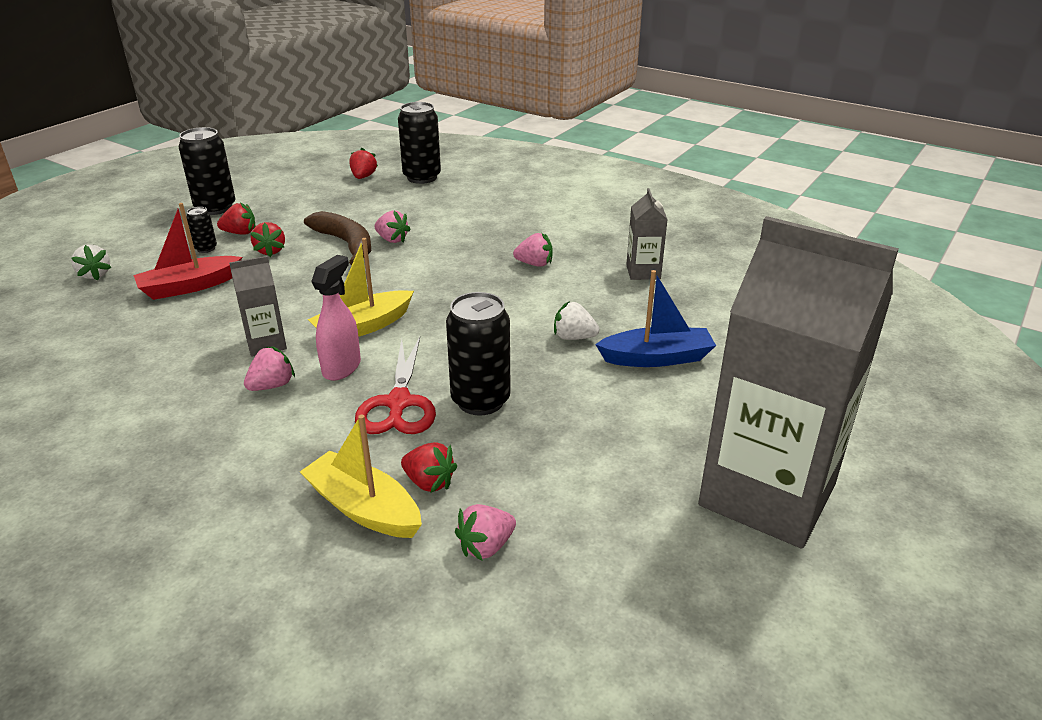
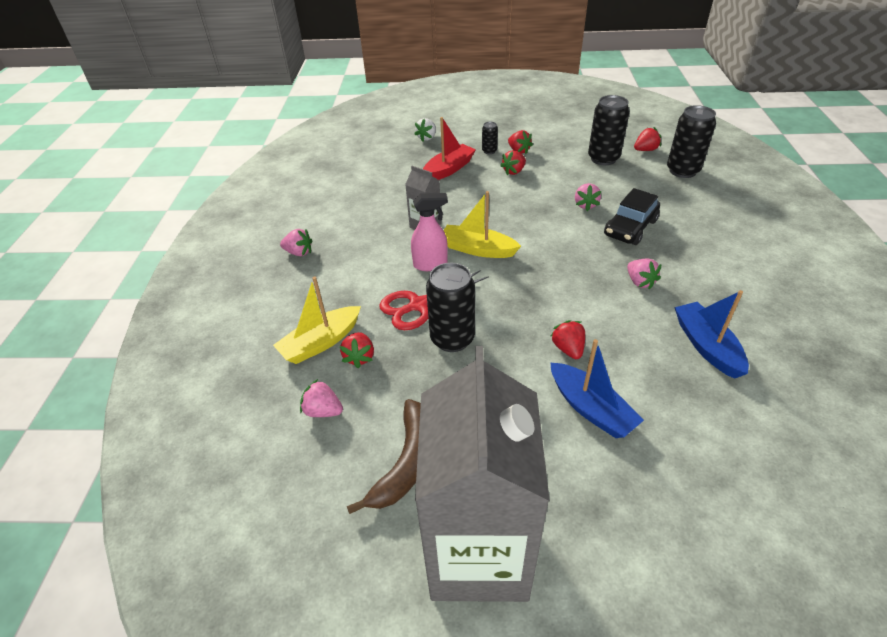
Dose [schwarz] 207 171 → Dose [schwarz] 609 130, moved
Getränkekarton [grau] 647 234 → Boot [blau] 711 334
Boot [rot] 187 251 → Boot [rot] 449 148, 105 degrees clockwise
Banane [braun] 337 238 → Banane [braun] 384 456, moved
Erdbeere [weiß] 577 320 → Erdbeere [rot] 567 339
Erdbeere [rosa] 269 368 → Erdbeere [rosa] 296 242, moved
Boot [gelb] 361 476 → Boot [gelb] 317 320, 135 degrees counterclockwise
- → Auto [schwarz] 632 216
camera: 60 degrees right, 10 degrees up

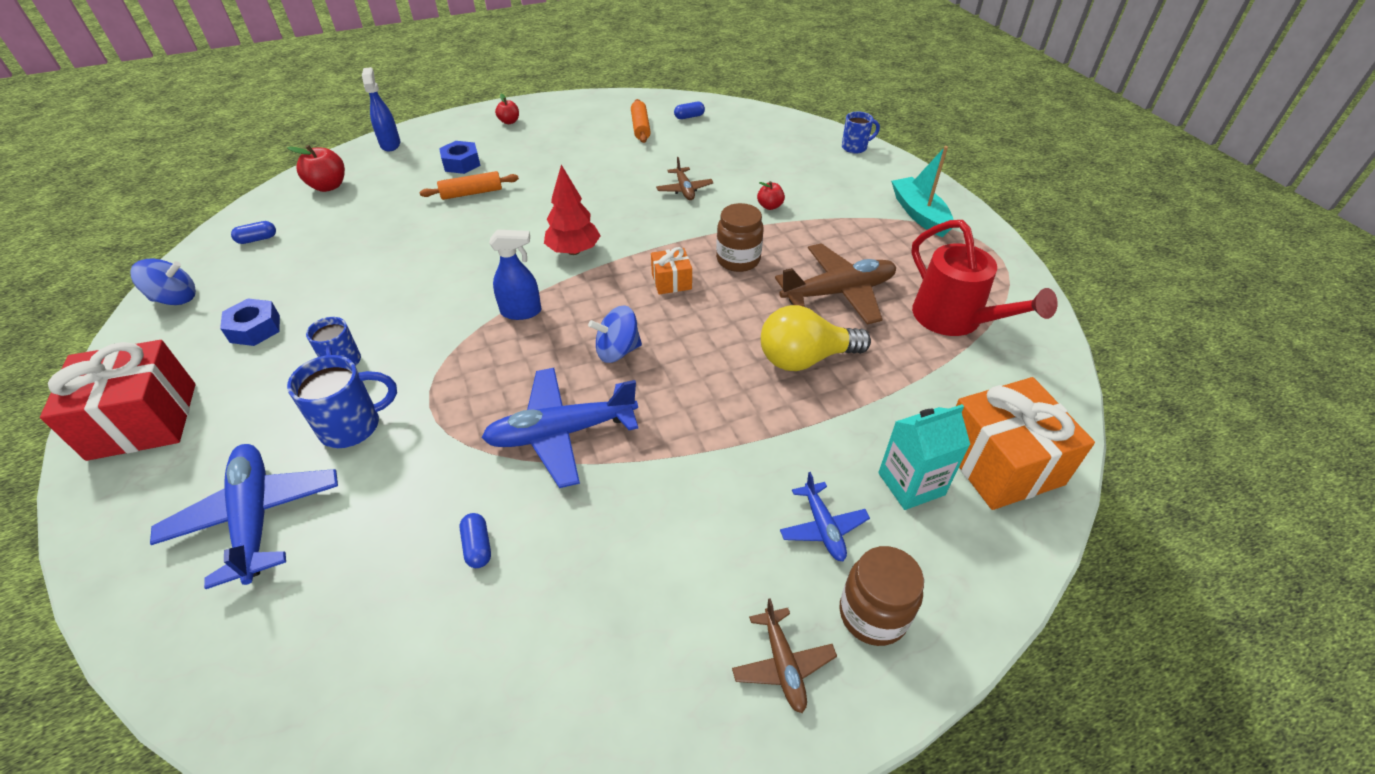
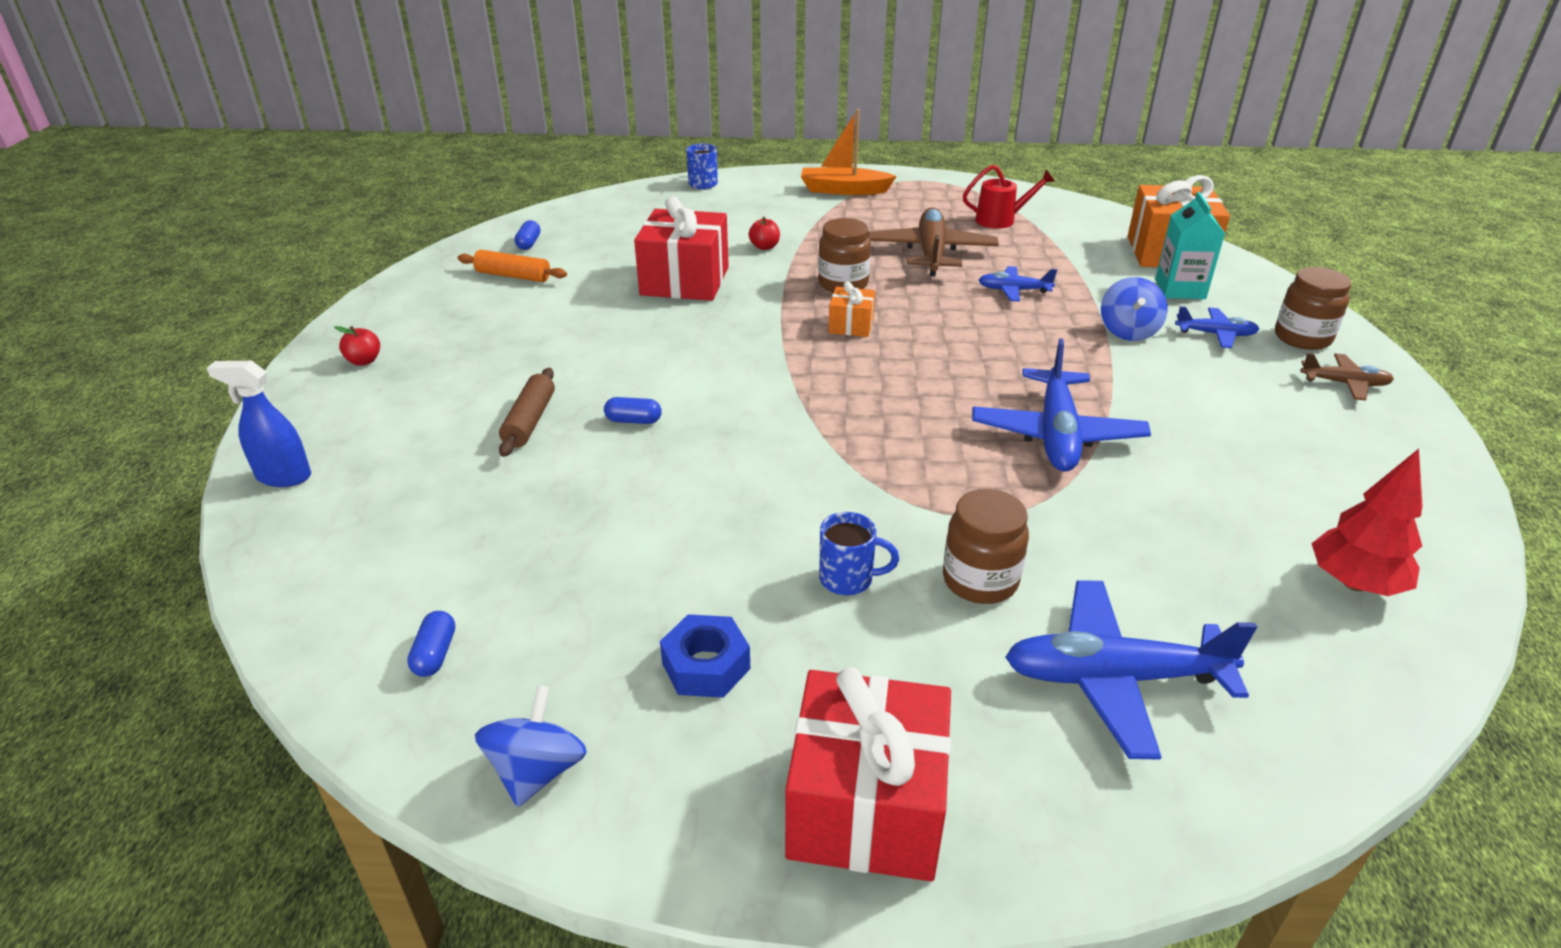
Sechskantmutter [blau] 460 157 → -
Apfel [rot] 316 168 → -
Boot [türkis] 922 191 → Boot [orange] 849 152
Flugzeug [braun] 685 178 → Geschenk [rot] 681 249
Baum [rot] 572 210 → Baum [rot] 1367 522, moved
Nudelholz [orange] 469 185 → Nudelholz [braun] 527 412
Gießkanne [rot] 984 278 → Gießkanne [rot] 1009 196, x0.62
Sprühflasche [blau] 515 275 → -
Glühbirne [gelb] 816 338 → Flugzeug [blau] 1018 284
Kreisel [blau] 615 334 → Kreisel [blau] 1134 309, moved
Tasse [blau] 342 401 → Einmachglas [braun] 986 546
Kapsel [blau] 475 540 → Kapsel [blau] 633 410, moved
camera: 65 degrees left, 10 degrees down

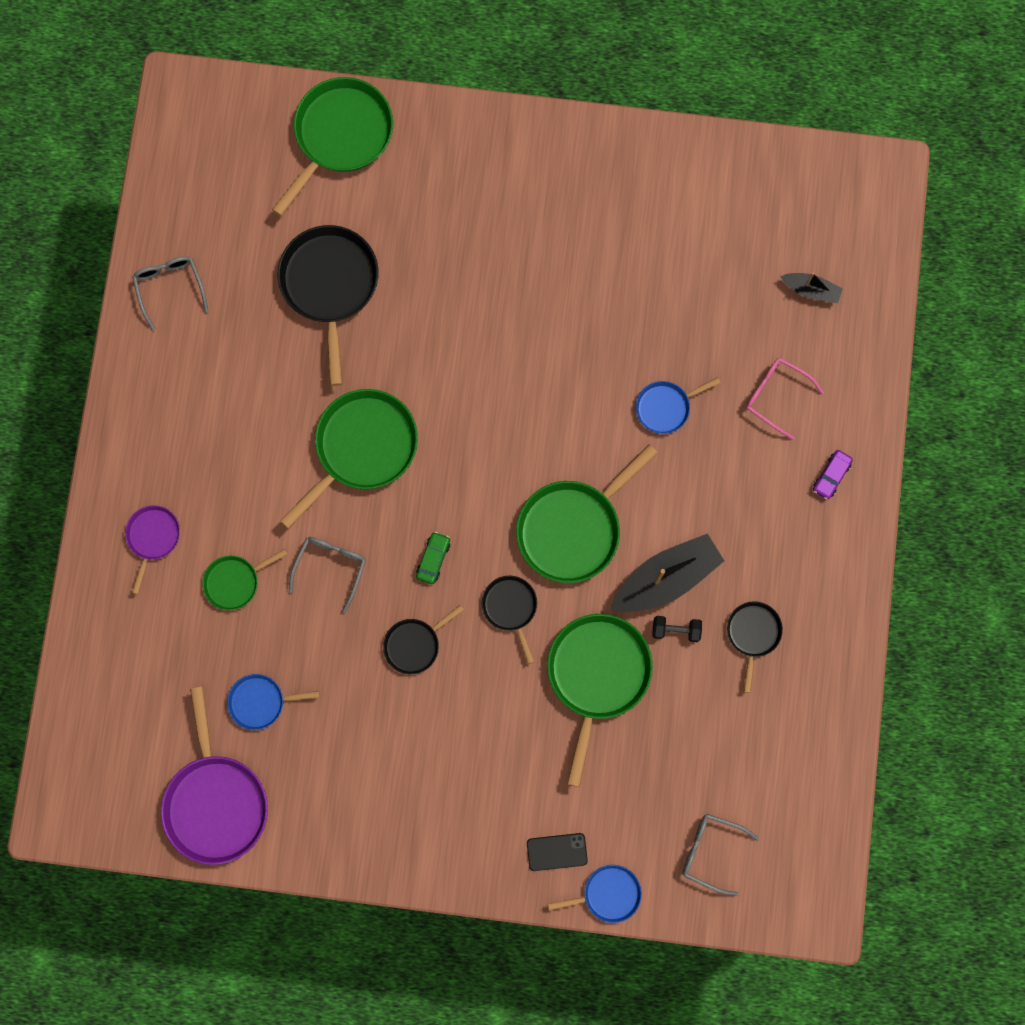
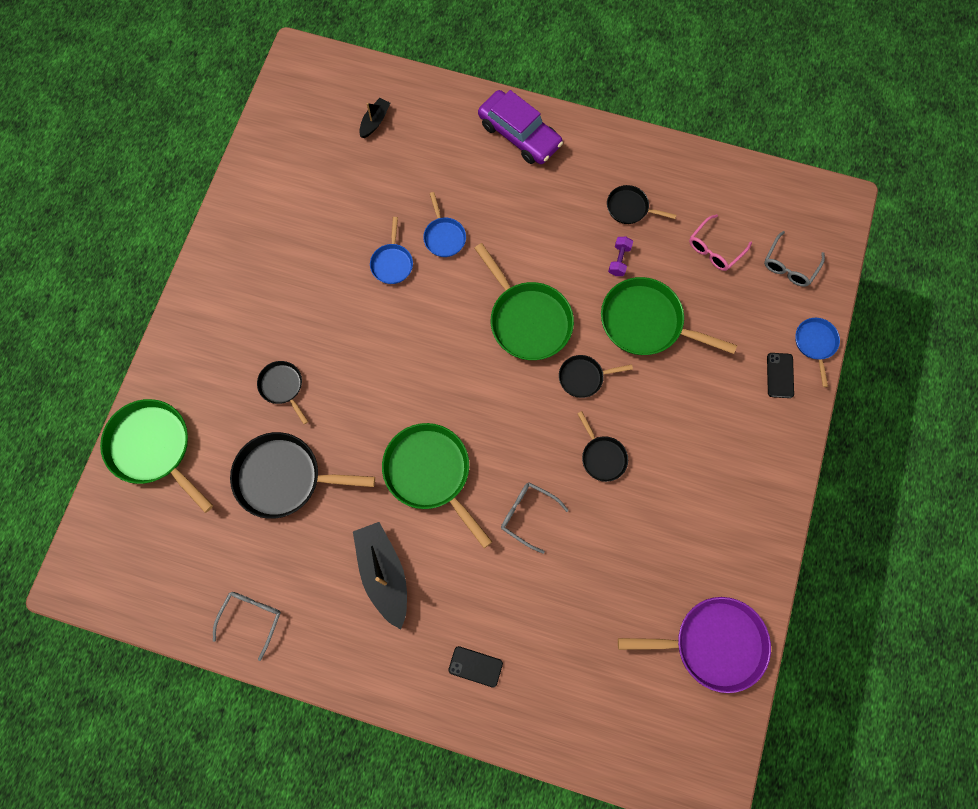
Brille [grau] 170 293 → Brille [grau] 247 626, 120 degrees clockwise
Brille [rosa] 785 399 → Brille [rosa] 720 242, moved
Auto [lila] 833 475 → Auto [lila] 520 127, x2.31
Pfanne [lila] 152 549 → Handy [schwarz] 475 667
Auto [grün] 433 558 → -
Boot [schwarz] 667 572 → Boot [schwarz] 380 575, moved
Pfanne [grün] 244 579 → -
Hantel [schwarz] 677 629 → Hantel [lila] 620 256
Pfanne [blau] 273 702 → Pfanne [blau] 391 250, moved
- → Pfanne [schwarz] 282 392
camera: 80 degrees left, 5 degrees down

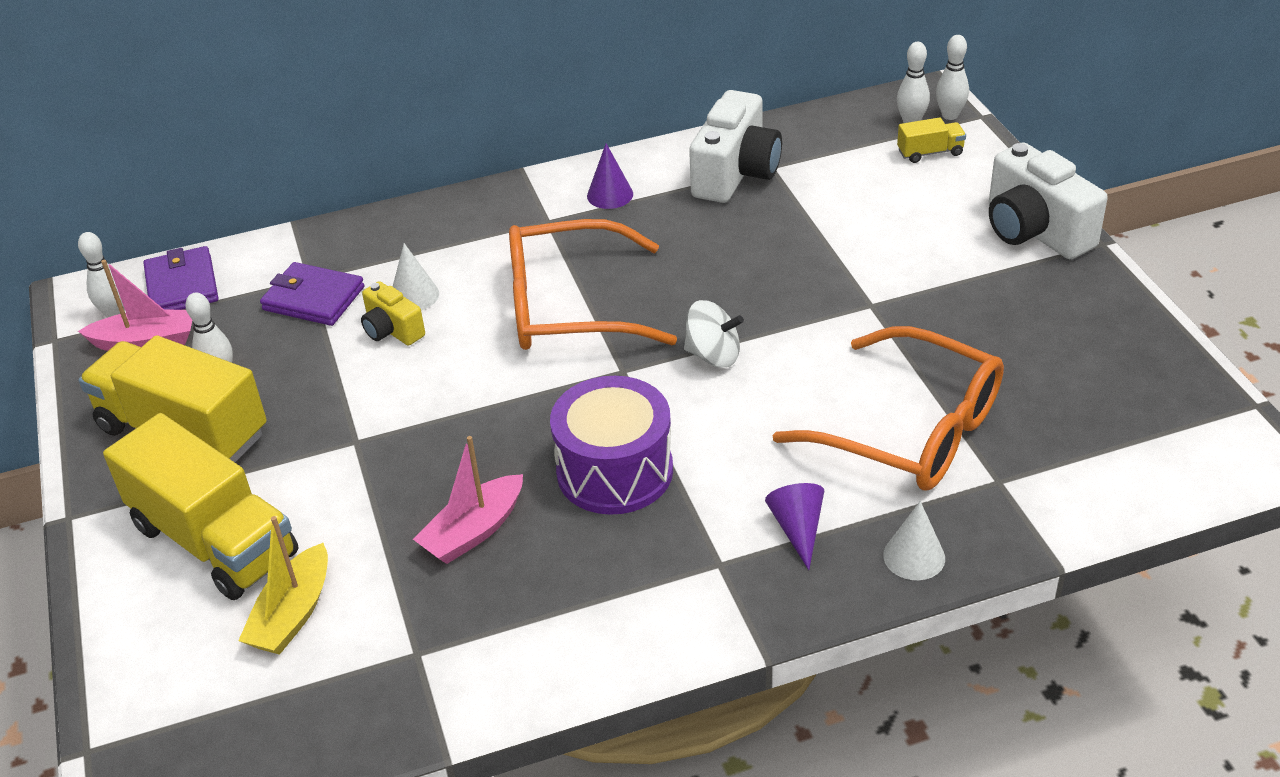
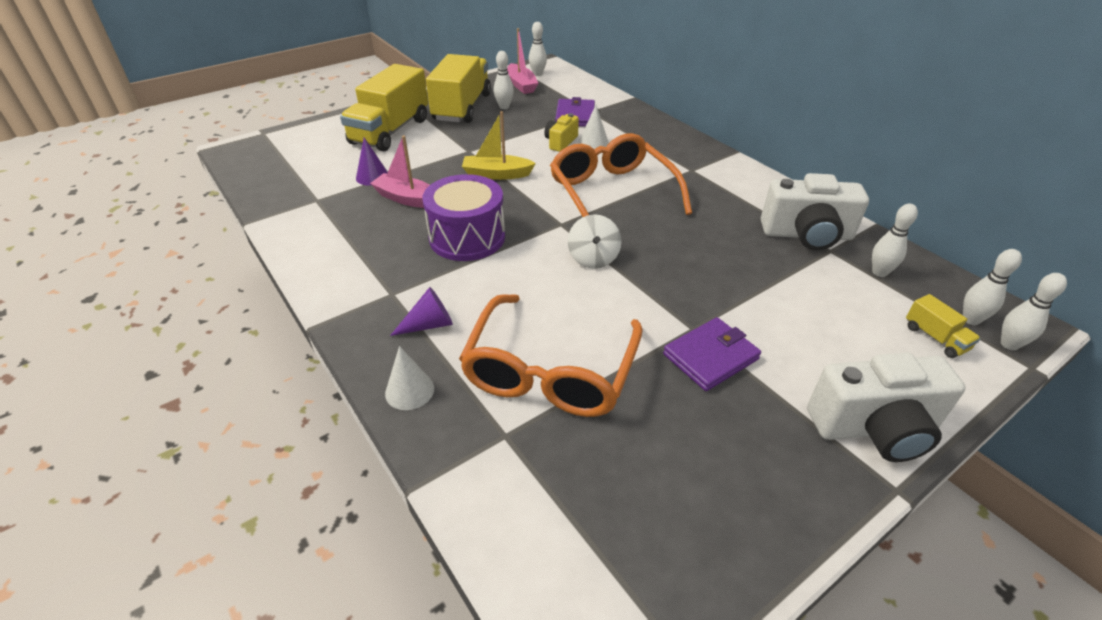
Kamera [weiß] 1048 200 → Kamera [weiß] 886 407, 135 degrees counterclockwise
Kegel [lila] 610 176 → Kegel [lila] 372 161, moved
Geldbörse [lila] 181 278 → Geldbörse [lila] 712 354, moved
Boot [gelb] 283 585 → Boot [gelb] 499 145, moved
- → Bowlingkegel [weiß] 895 240
camera: 70 degrees right, 0 degrees up

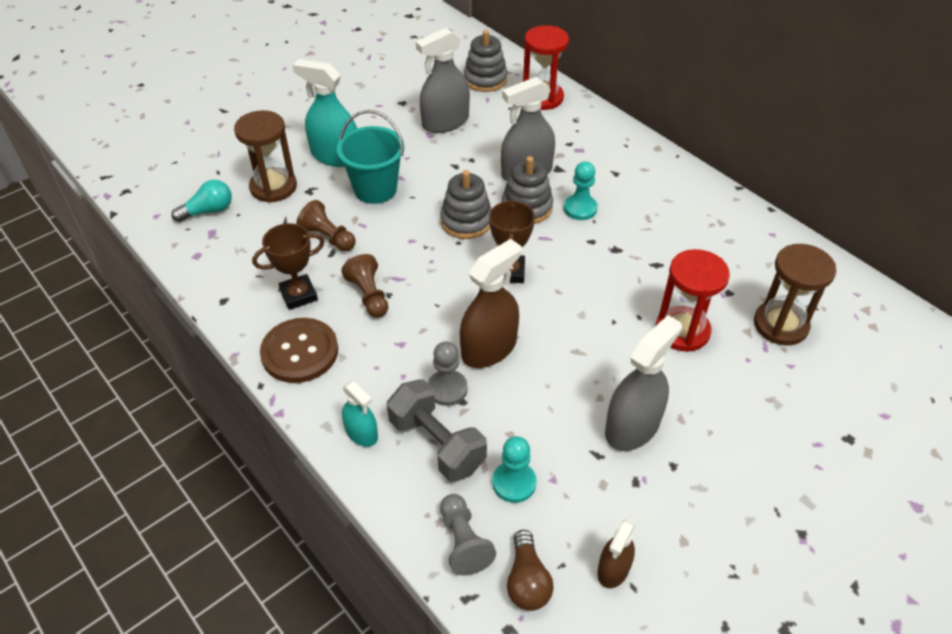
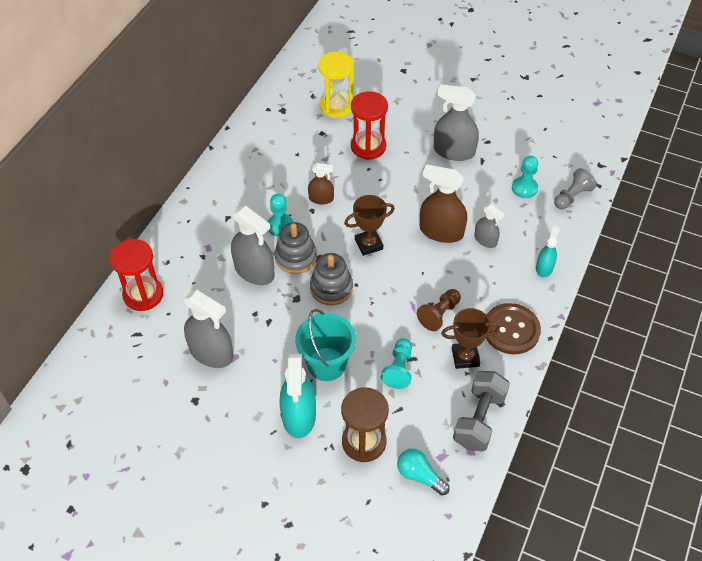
Stapelspielzeug [grau] 486 61 → -
Bauer [braun] 326 225 → Bauer [türkis] 396 363
Pokal [braun] 288 266 → Pokal [braun] 470 338, 45 degrees counterclockwise
Sanduhr [braun] 795 294 → Sanduhr [gelb] 336 85
Bauer [grau] 448 373 → Sprühflasche [grau] 489 226
Hantel [grau] 437 430 → Hantel [grau] 481 411, moved
Sprühflasche [braun] 616 553 → Sprühflasche [braun] 321 183, moved
Glühbirne [braun] 530 570 → -
camera: 115 degrees left, 5 degrees up

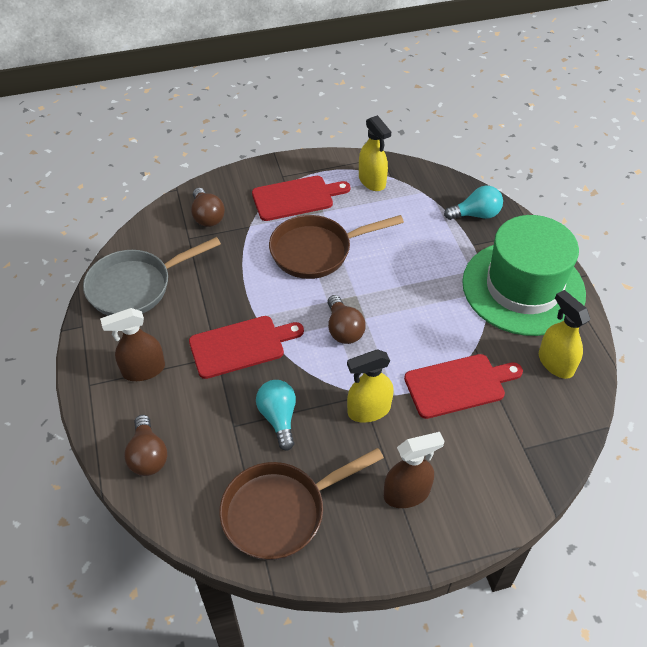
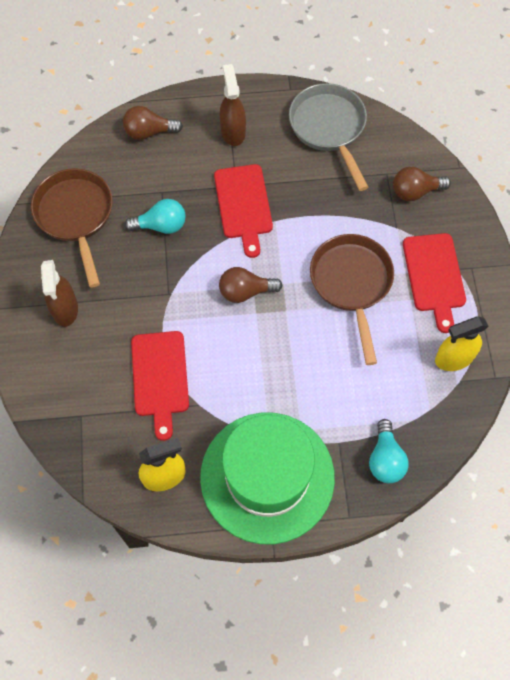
Sprühflasche [gelb] 370 386 → -
camera: 100 degrees right, 15 degrees up

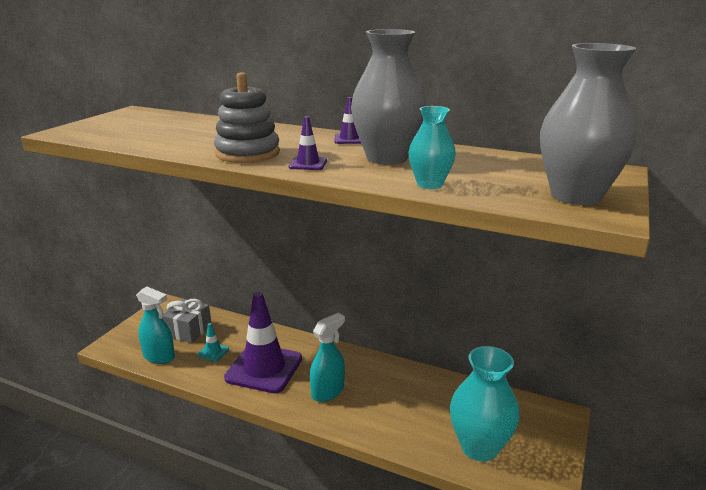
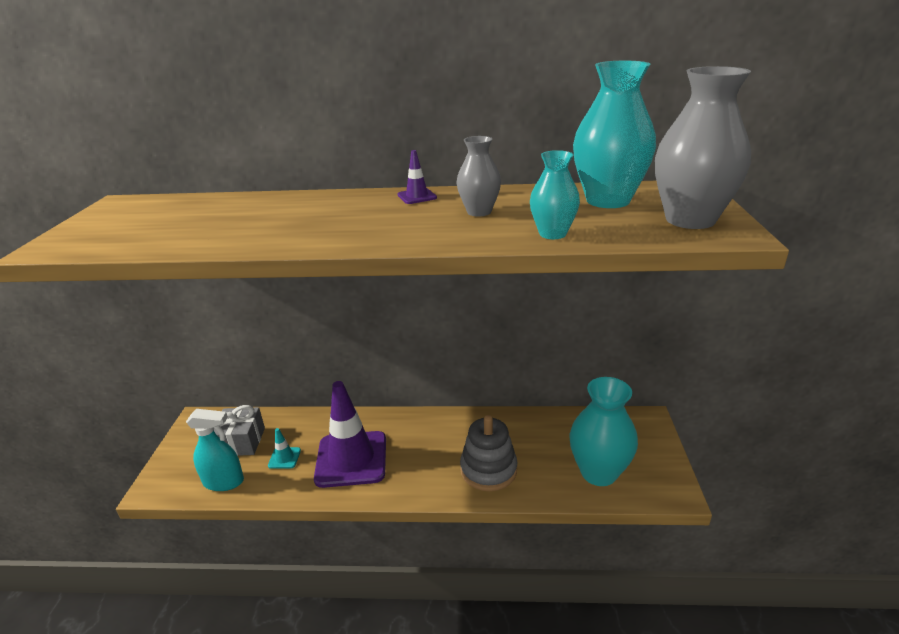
Vase [grau] 388 97 → Vase [grau] 479 176, x0.56
Stapelspielzeug [grau] 247 117 → Stapelspielzeug [grau] 488 453, moved
Leitkegel [lila] 308 143 → -
Sprühflasche [türkis] 327 357 → -
- → Vase [türkis] 614 134
camera: 20 degrees left, 5 degrees up

